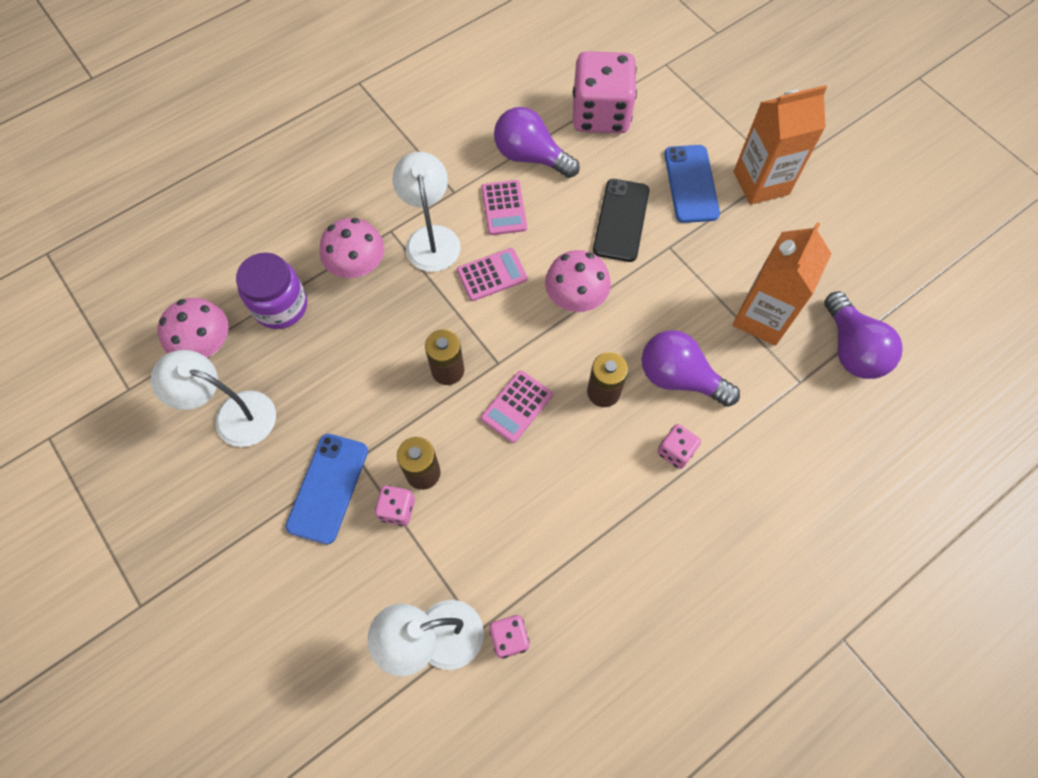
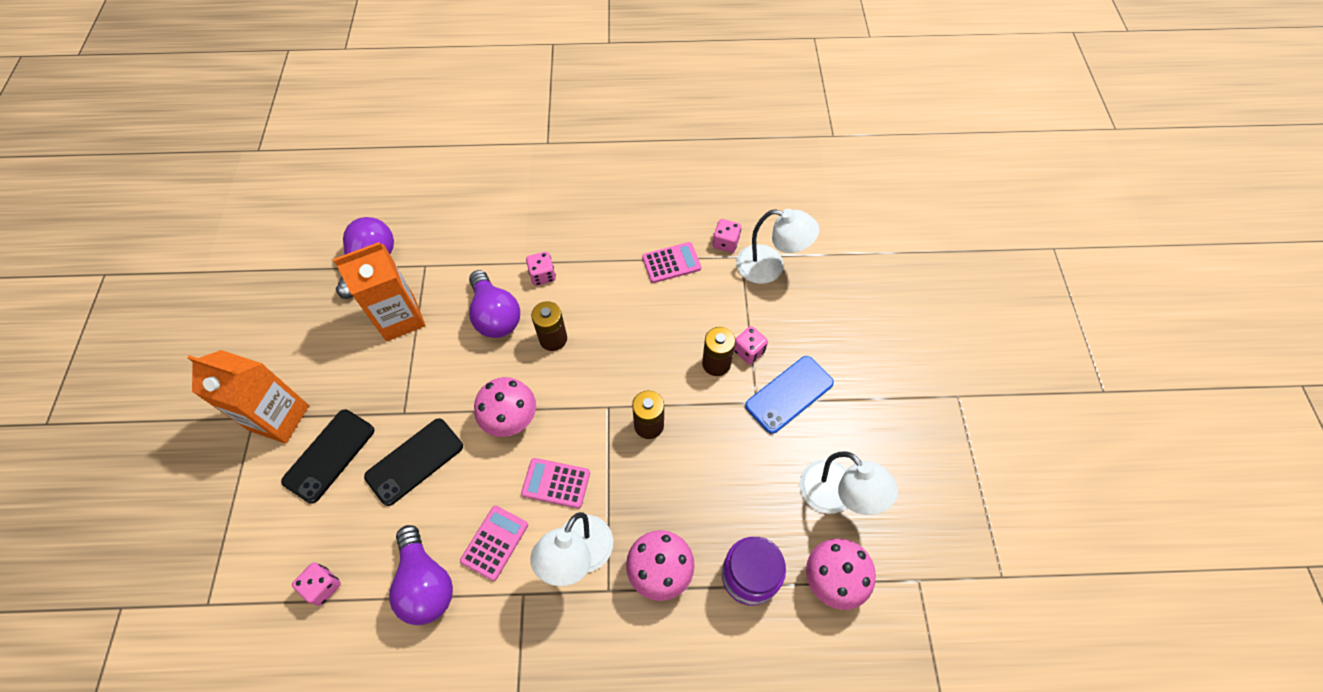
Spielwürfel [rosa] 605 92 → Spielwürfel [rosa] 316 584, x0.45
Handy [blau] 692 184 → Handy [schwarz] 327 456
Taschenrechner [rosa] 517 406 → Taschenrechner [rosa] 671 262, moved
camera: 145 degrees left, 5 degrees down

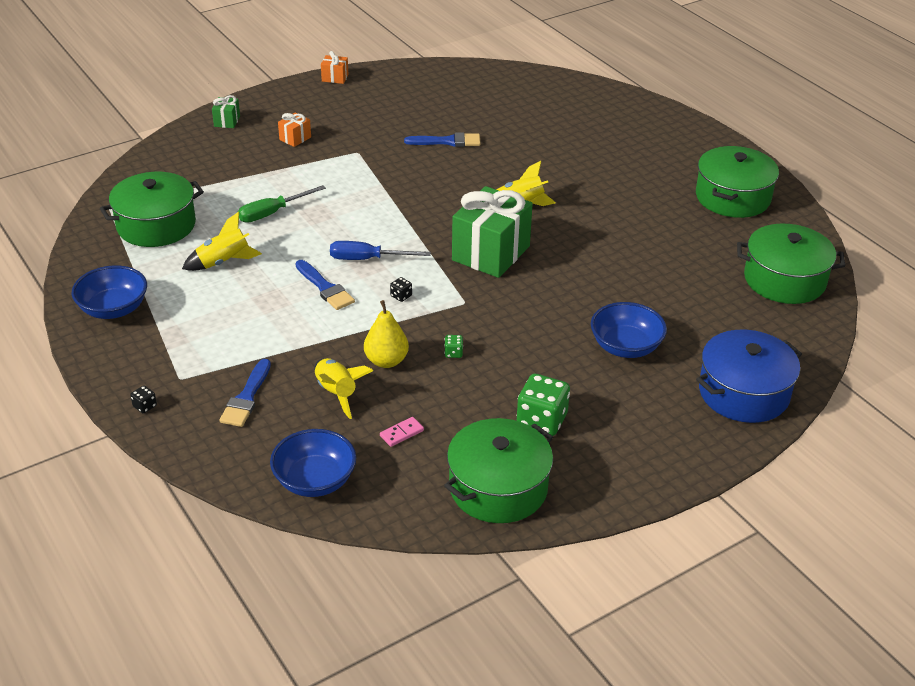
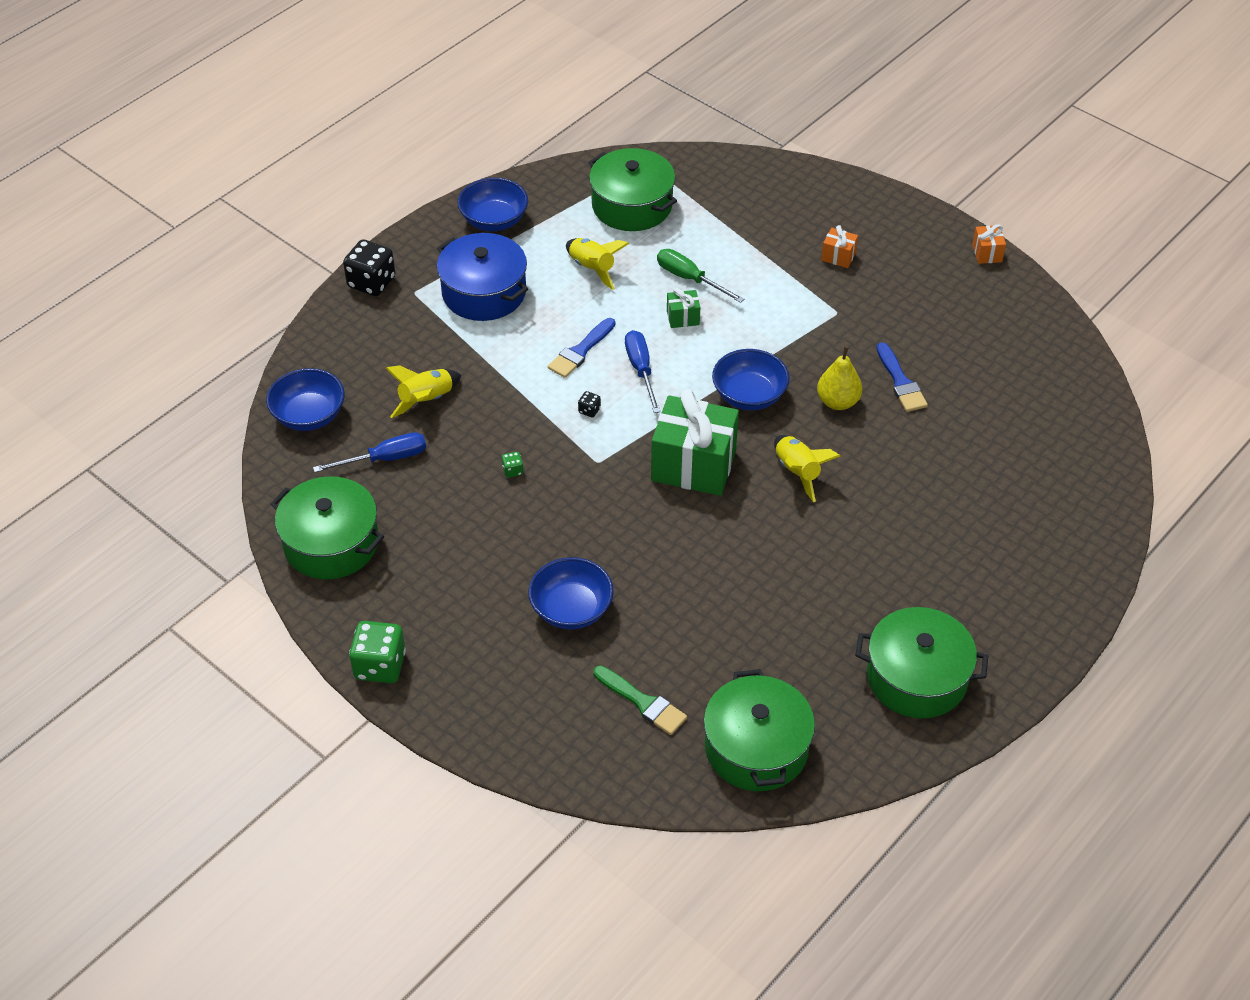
Geschenk [grün] 226 111 → Geschenk [grün] 683 308, moved
Birne [gelb] 386 334 → Birne [gelb] 839 378, moved
Kochtopf [blau] 749 376 → Kochtopf [blau] 482 277, moved
Pinsel [blau] 245 393 → -
Spielwürfel [grün] 543 405 → Spielwürfel [grün] 377 652, moved
Spielwürfel [schwarz] 143 399 → Spielwürfel [schwarz] 369 268, x2.28
Dominostein [rosa] 402 432 → Schraubenzieher [blau] 369 452
- → Schüssel [blau] 750 379
- → Pinsel [grün] 640 700
camera: 75 degrees right, 10 degrees up

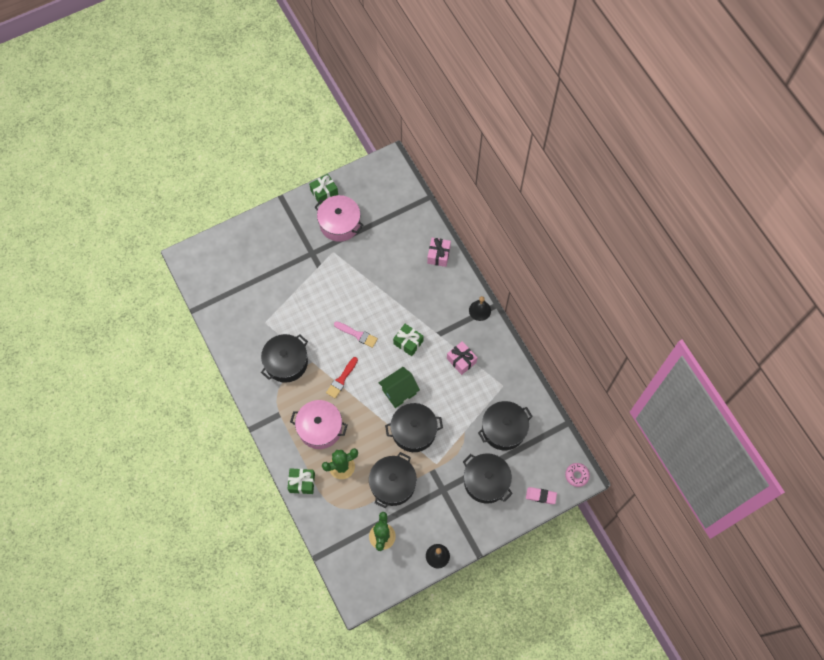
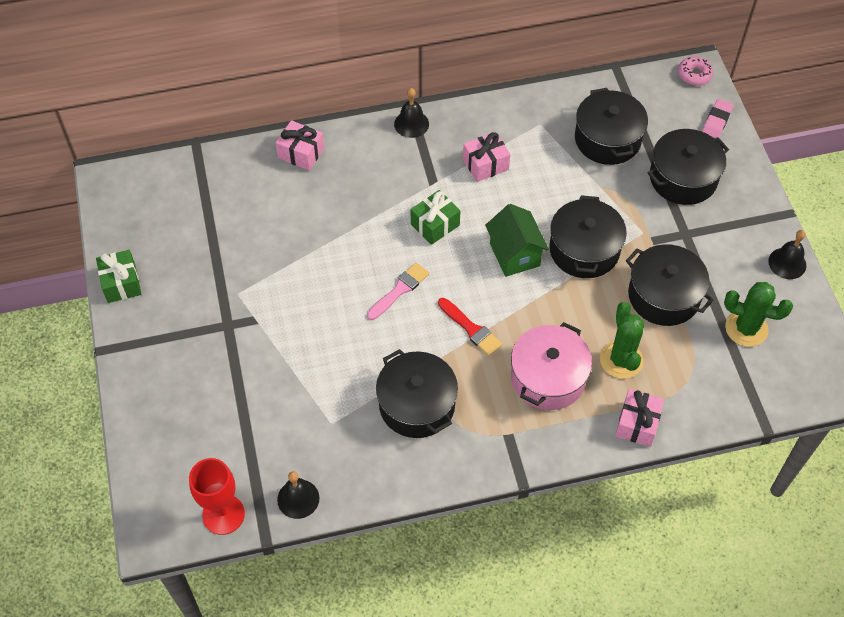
Kochtopf [rosa] 338 218 → -
Geschenk [grün] 301 481 → Geschenk [rosa] 639 418
- → Kelch [rot] 217 496
- → Glocke [schwarz] 298 495
camera: 75 degrees left, 10 degrees down

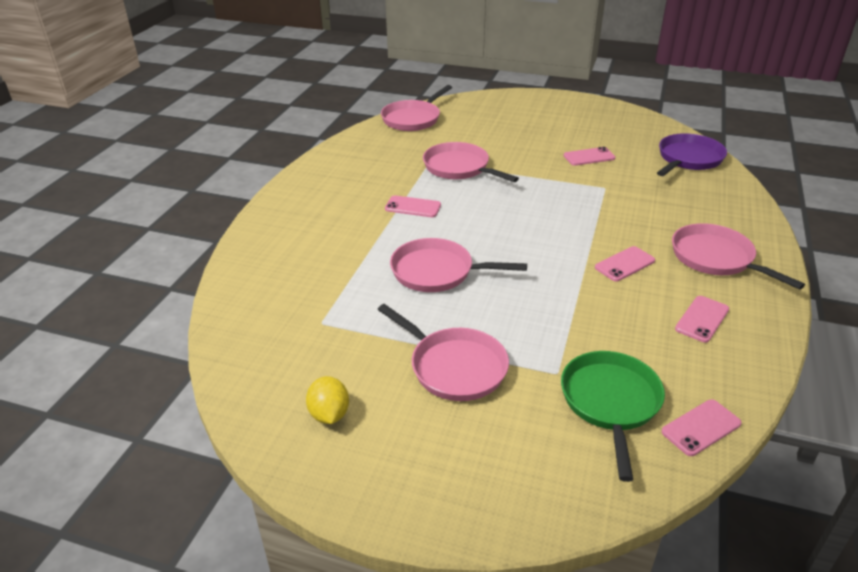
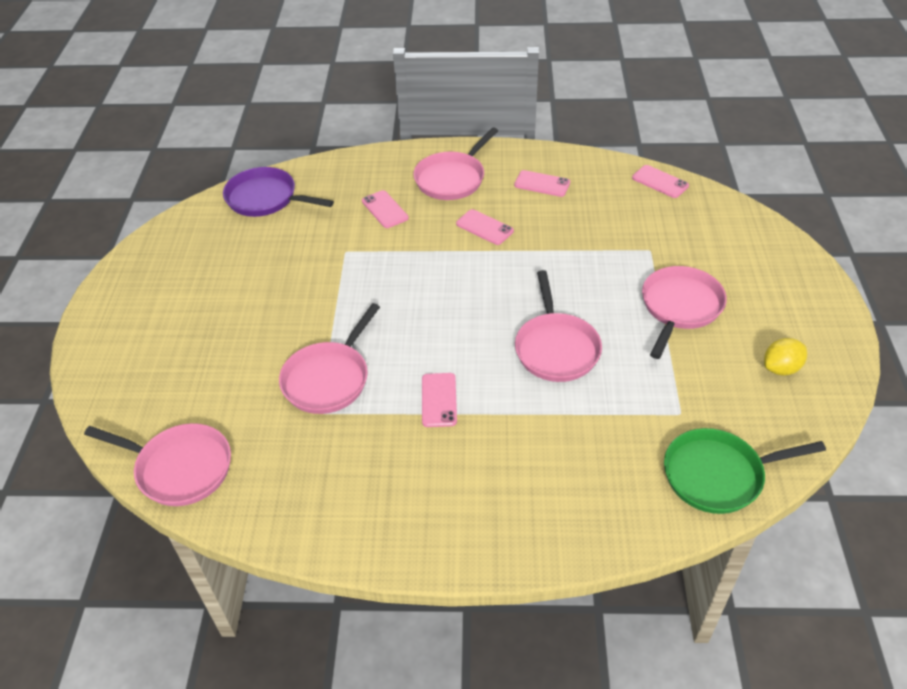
Handy [rosa] 589 156 → Handy [rosa] 385 209, moved
Pfanne [grün] 613 416 → Pfanne [grün] 745 471, moved
camera: 105 degrees left, 10 degrees up

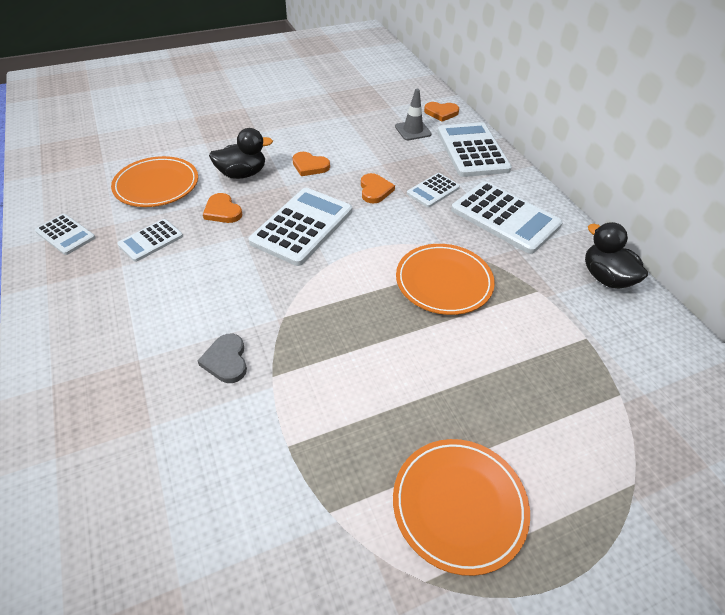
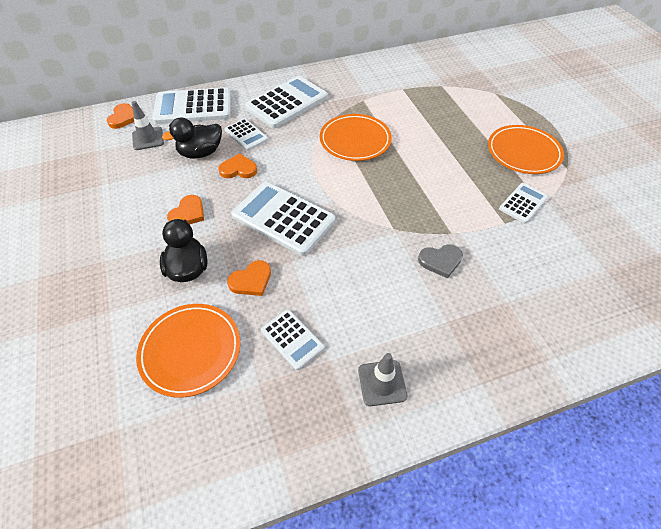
Taschenrechner [weiß] 65 234 → Taschenrechner [weiß] 523 203, moved
Ente [schwarz] 616 255 → Ente [schwarz] 192 138, moved
- → Leitkegel [grau] 382 379
camera: 85 degrees left, 5 degrees up

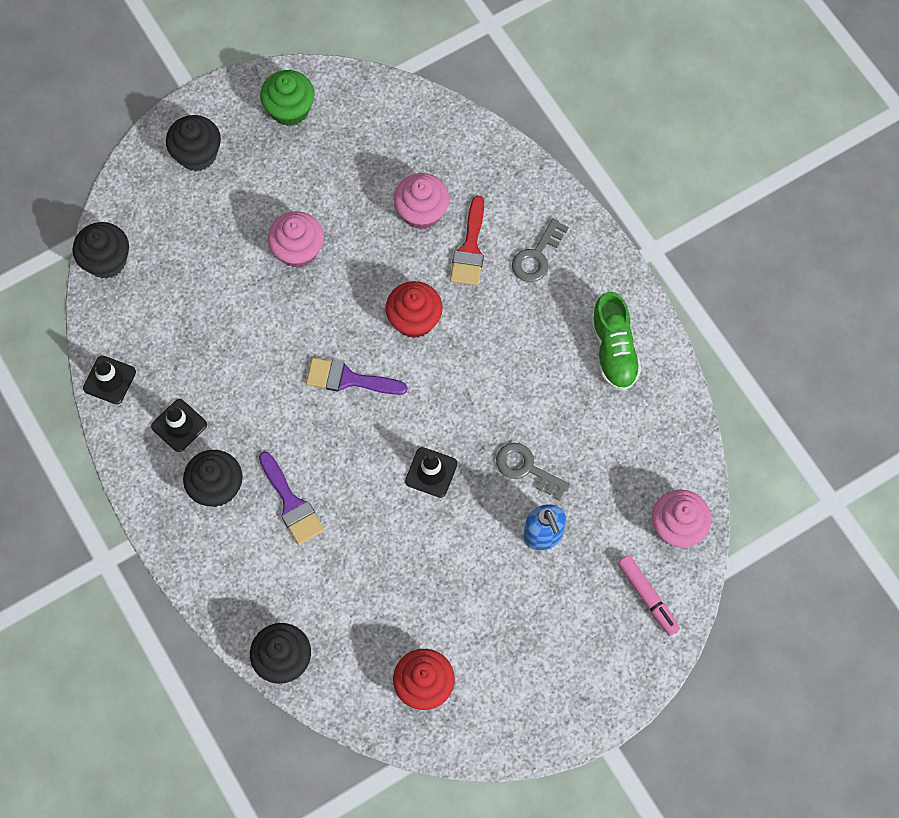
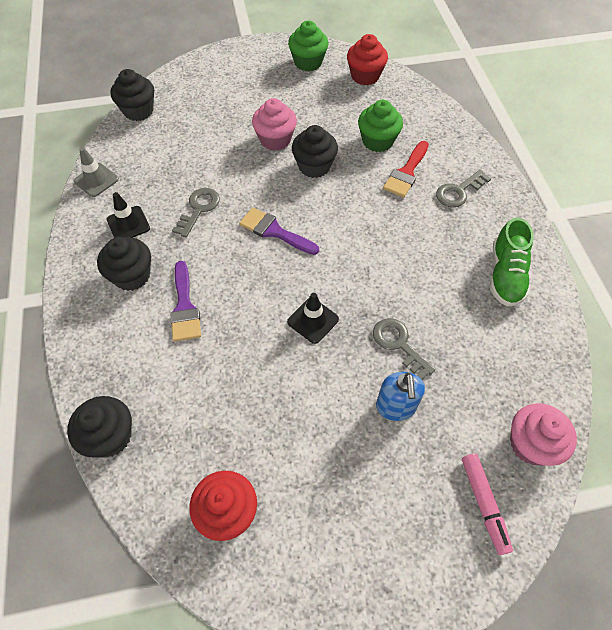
Muffin [schwarz] 193 143 → Muffin [schwarz] 315 151, moved
Muffin [rosa] 421 201 → Muffin [grün] 380 126
Muffin [rot] 414 309 → Muffin [rot] 367 59, moved
Leitkegel [schwarz] 109 380 → Leitkegel [grau] 96 172
- → Schlüssel [grau] 196 213
camera: 20 degrees right, 10 degrees down

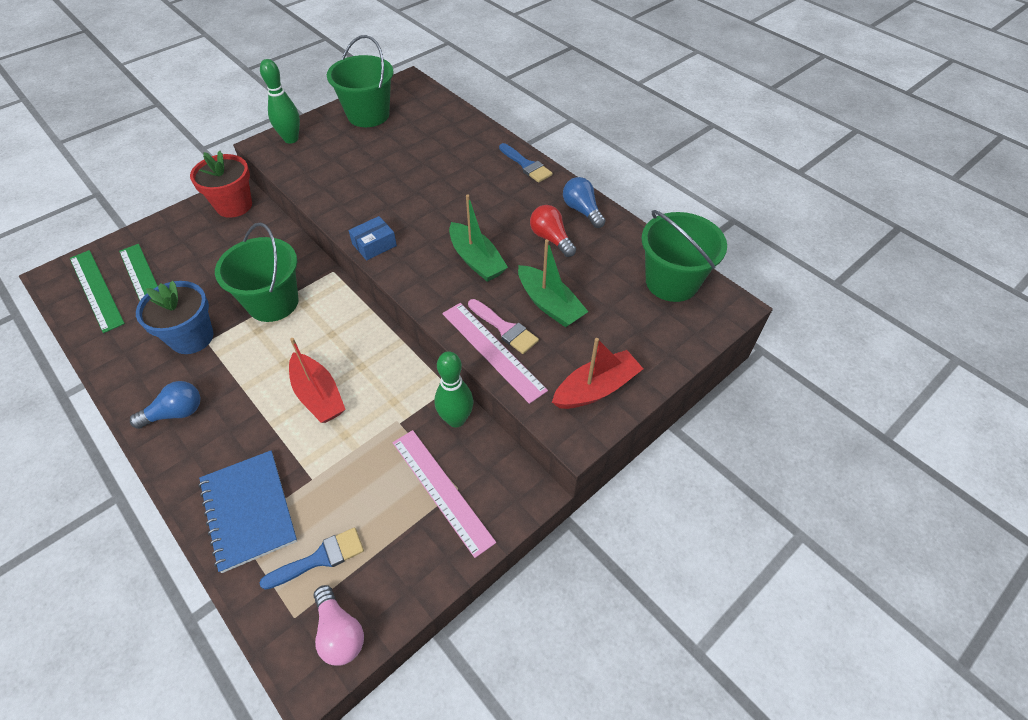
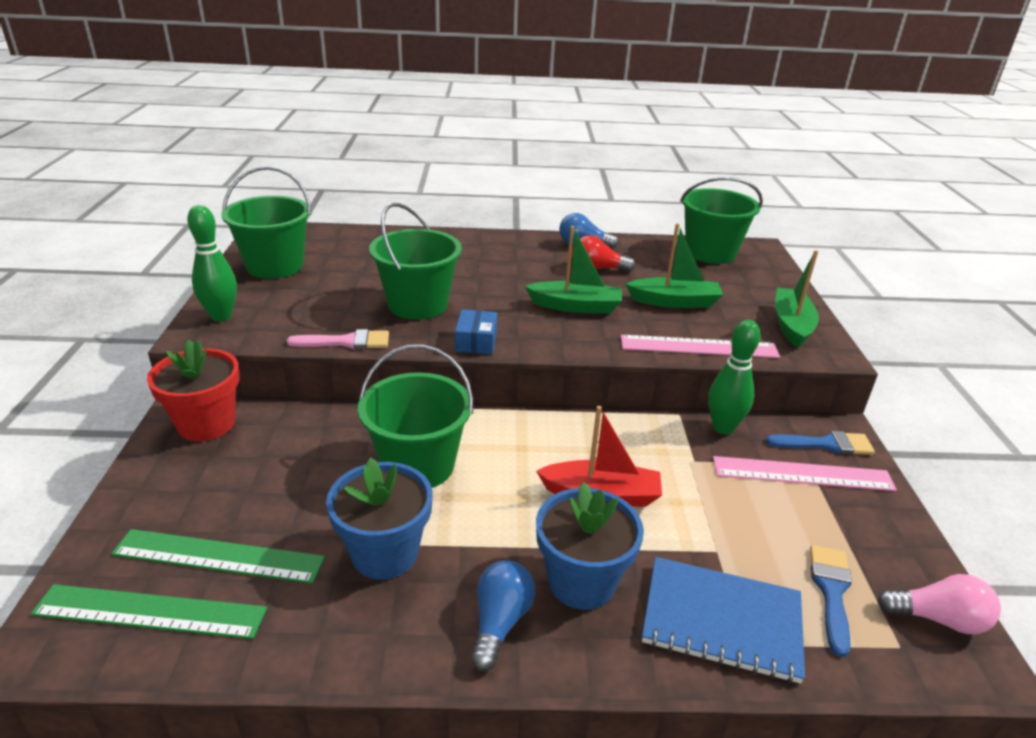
Pinsel [blau] 526 163 → Pinsel [blau] 820 443, moved
Pinsel [rosa] 503 326 → Pinsel [rosa] 338 339, moved
Boot [rot] 597 373 → Boot [grün] 797 299
- → Eimer [grün] 415 261
- → Blumentopf [blau] 590 546
camera: 50 degrees left, 20 degrees down

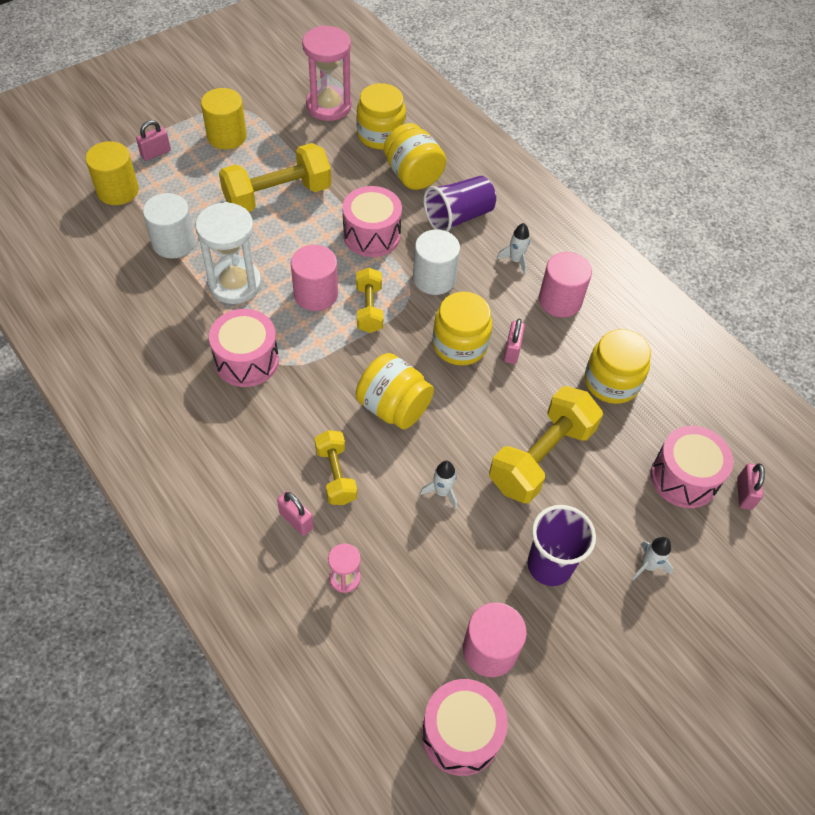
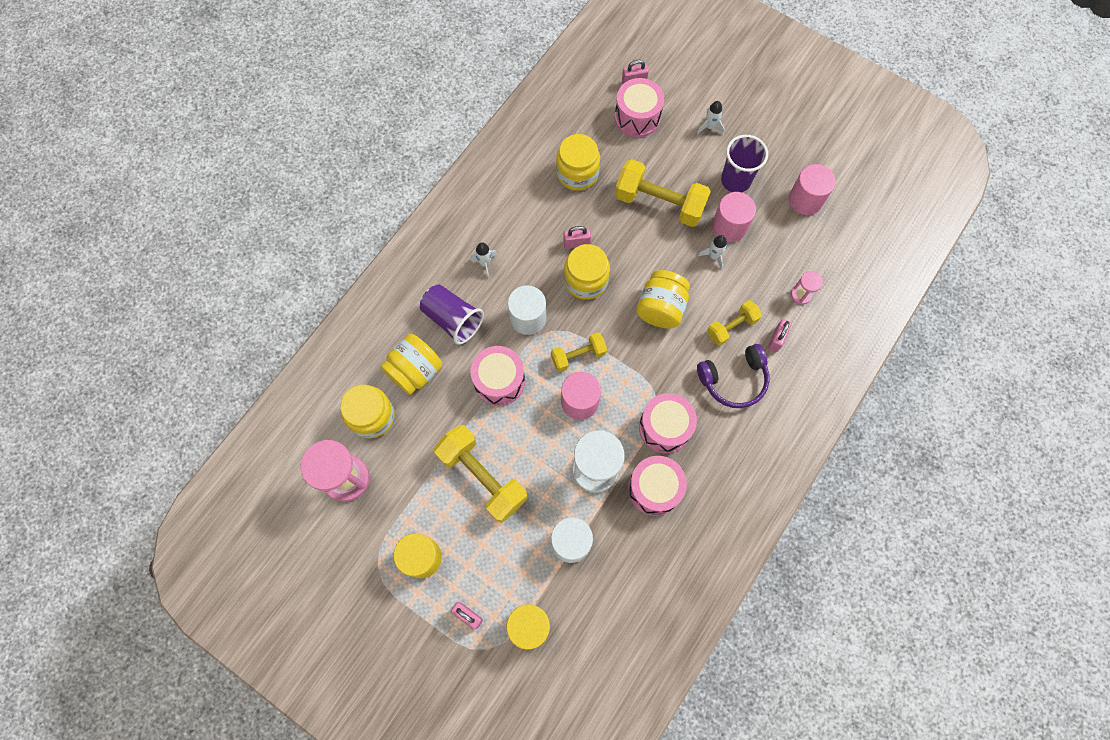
Vollzylinder [rosa] 565 285 → Vollzylinder [rosa] 734 217, moved
Trommel [rosa] 465 727 → Trommel [rosa] 657 486, moved
- → Kopfhörer [lila] 733 376
camera: 105 degrees left, 15 degrees up

